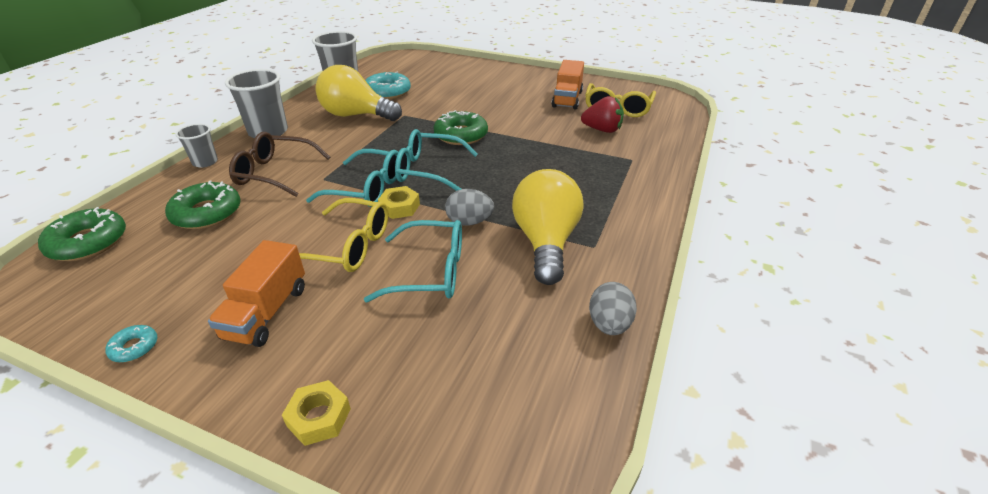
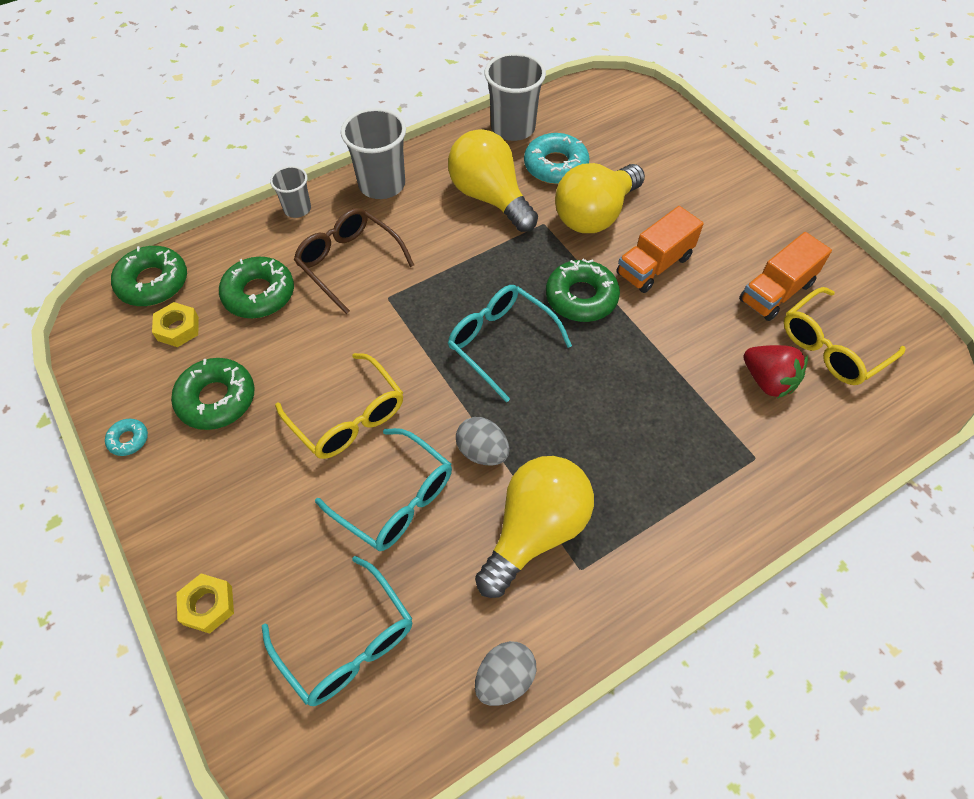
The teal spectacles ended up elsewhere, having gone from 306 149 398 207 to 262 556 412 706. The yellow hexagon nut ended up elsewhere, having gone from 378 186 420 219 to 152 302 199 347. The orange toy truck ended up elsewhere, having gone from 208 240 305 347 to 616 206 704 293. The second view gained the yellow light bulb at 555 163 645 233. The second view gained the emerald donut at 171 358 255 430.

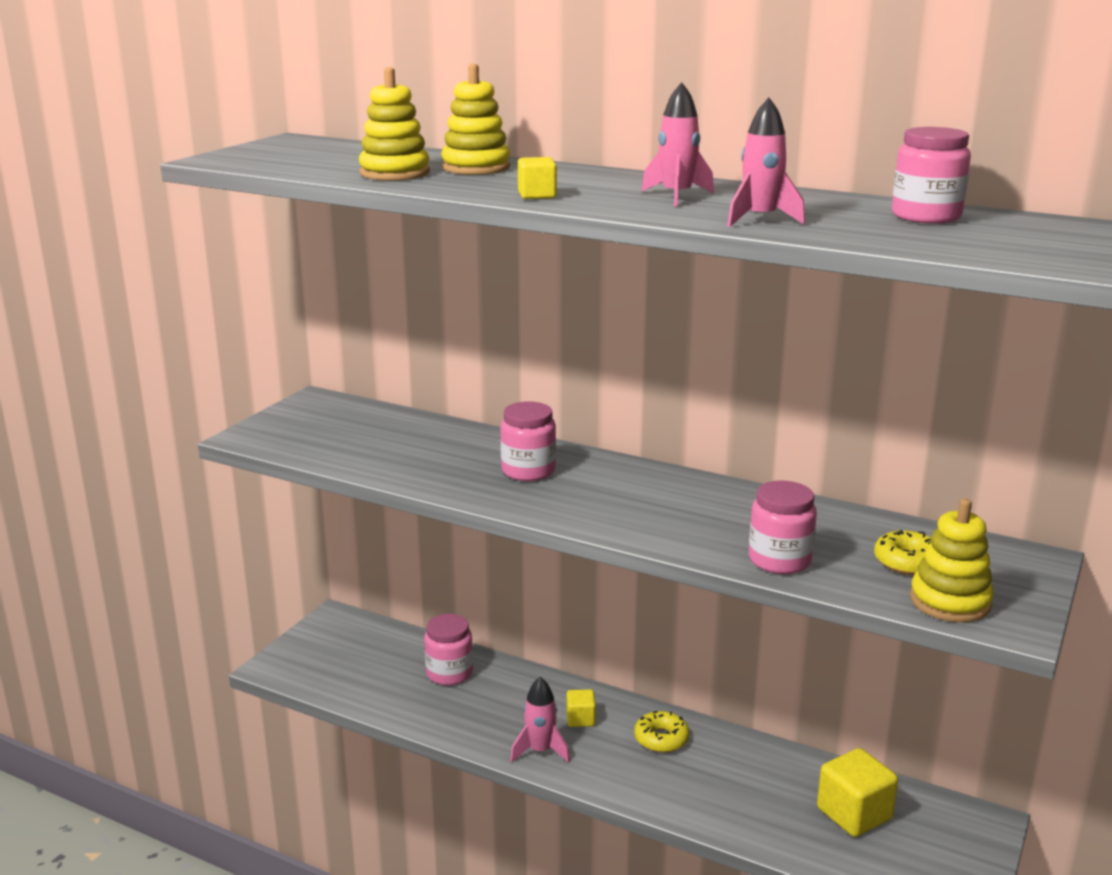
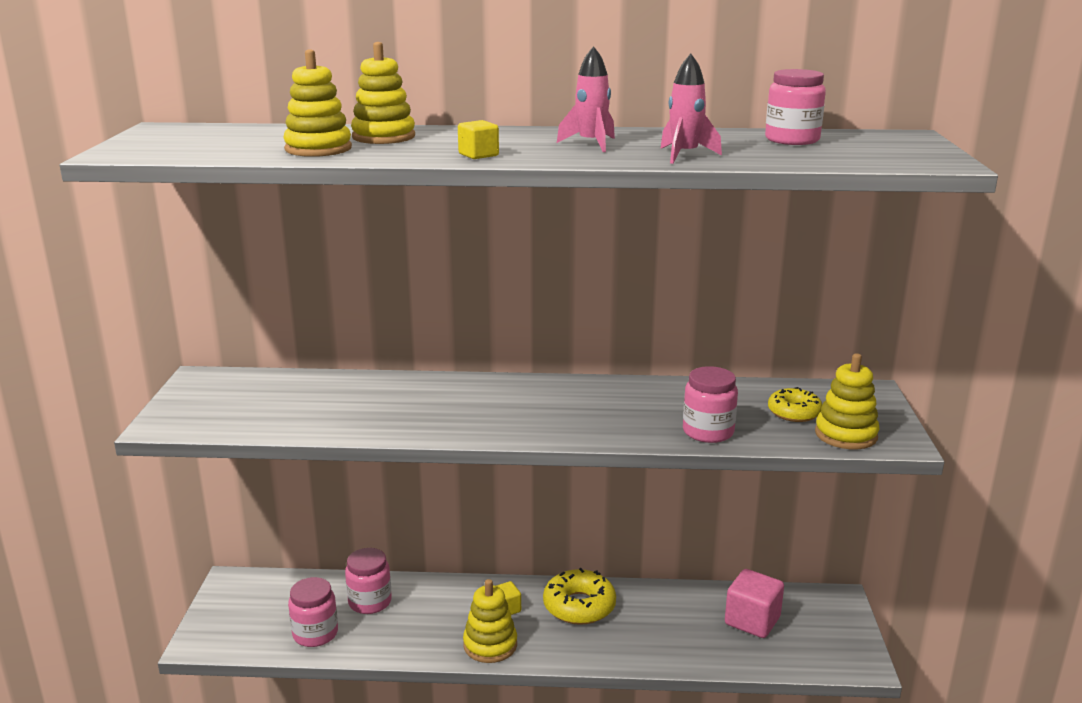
The pink preserve jar ended up elsewhere, having gone from 500 401 556 481 to 288 577 338 647. Where the pink toy rocket stood at 510 677 570 763, the yellow ring stacker came to stand at 463 579 517 663. The size of the yellow donut at 634 711 689 753 changed by a factor of 1.56. What was the yellow cube at 817 748 898 837 turned into the pink cube at 725 569 784 638.

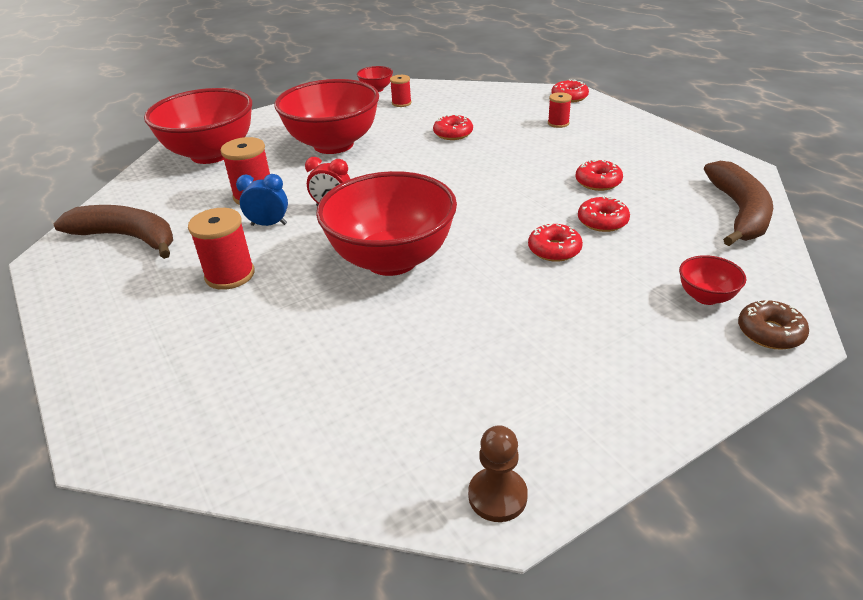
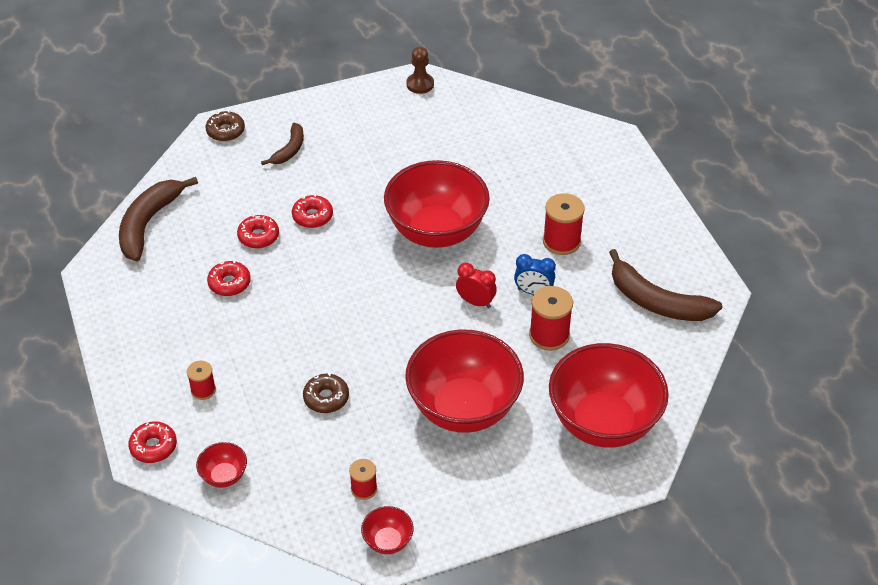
What was the red donut at 433 114 473 140 turned into the brown donut at 303 373 349 413. The red serving bowl ended up elsewhere, having gone from 679 255 747 305 to 196 442 247 488. The second view gained the brown toy banana at 261 123 304 165.

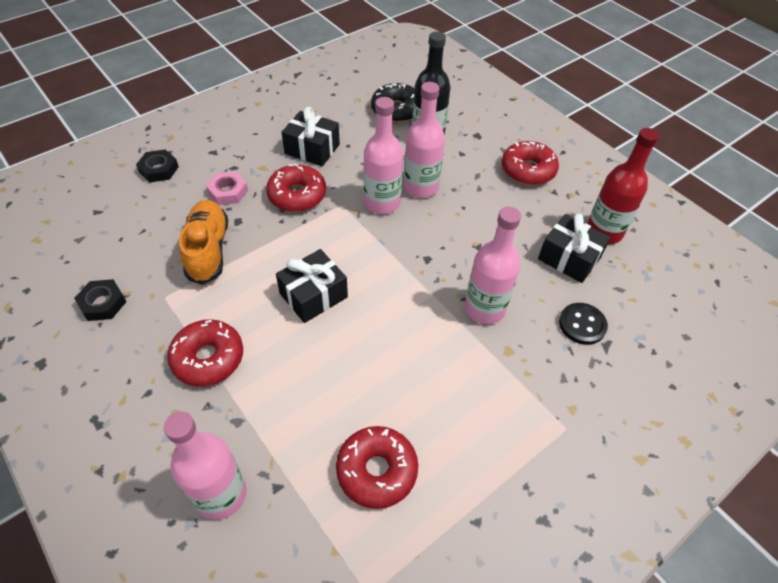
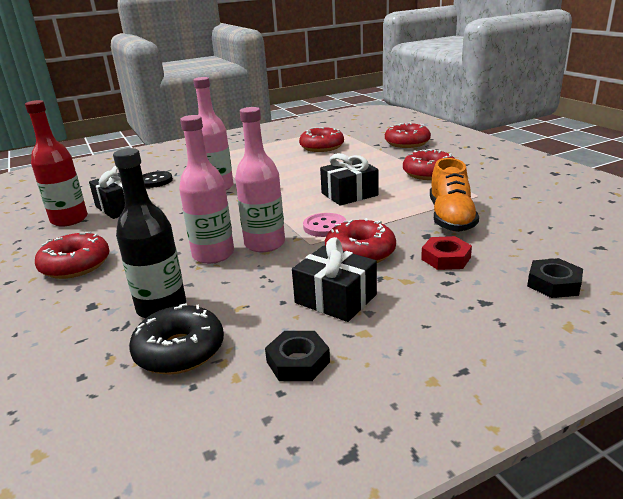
What was the pink hexagon nut at 206 171 248 205 turned into the red hexagon nut at 421 236 472 270. The jet-black hexagon nut ended up elsewhere, having gone from 74 279 127 321 to 265 331 330 381. Where the pink bottle stood at 163 412 246 520, the red donut came to stand at 385 123 431 148. The second view gained the pink sewing button at 303 213 346 237.

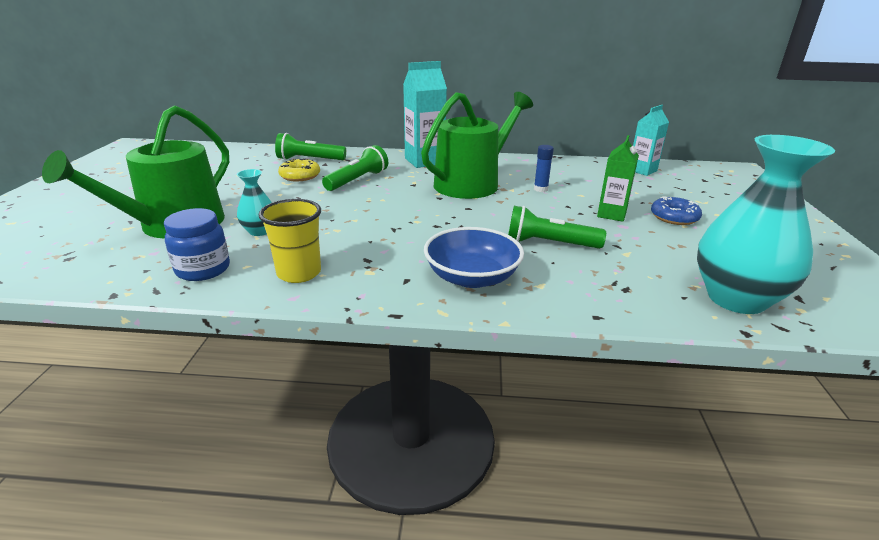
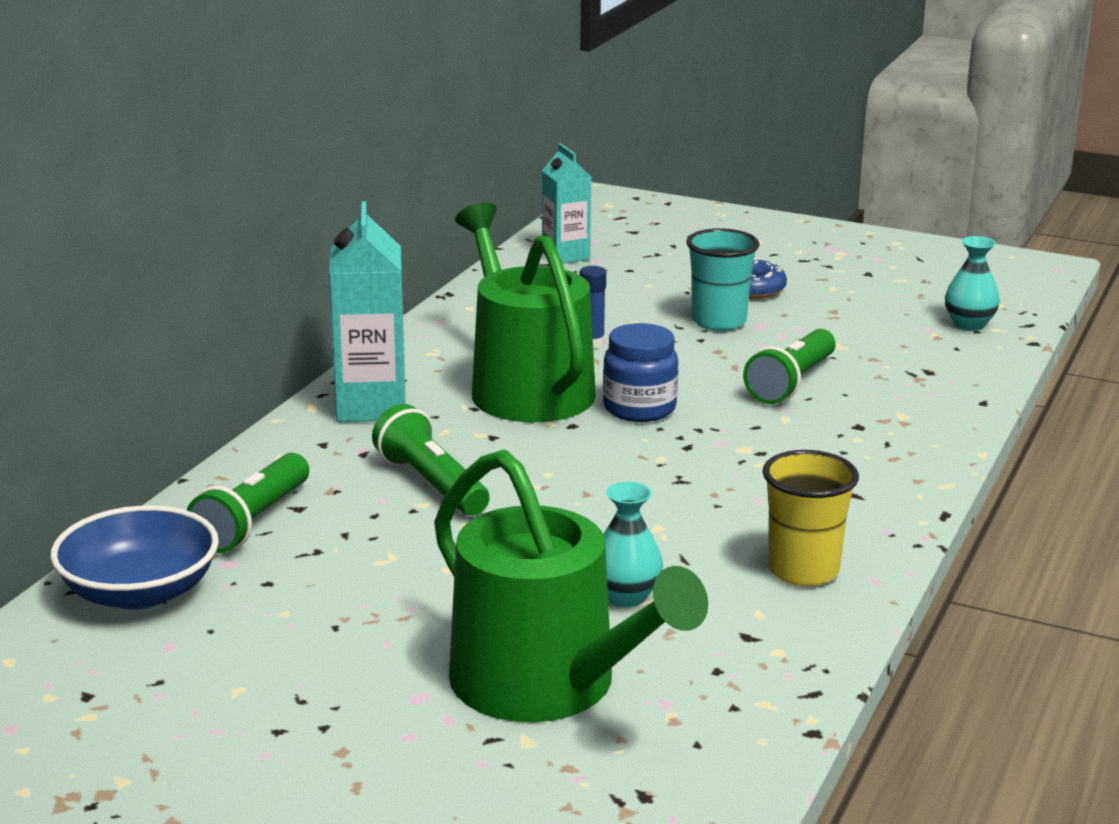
Where the emerald juice carton stood at 597 135 639 222, the teal cup came to stand at 686 228 759 331. The size of the teal vase at 697 135 835 314 changed by a factor of 0.47. The second view lost the yellow donut at 278 158 320 181. The royal blue preserve jar ended up elsewhere, having gone from 164 208 230 281 to 603 323 678 422. The royal blue serving bowl ended up elsewhere, having gone from 424 227 524 288 to 50 505 219 610.

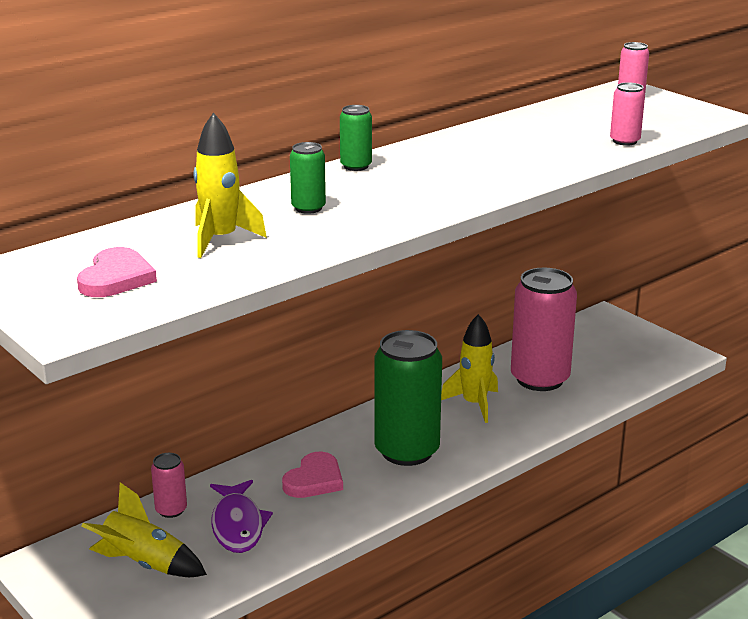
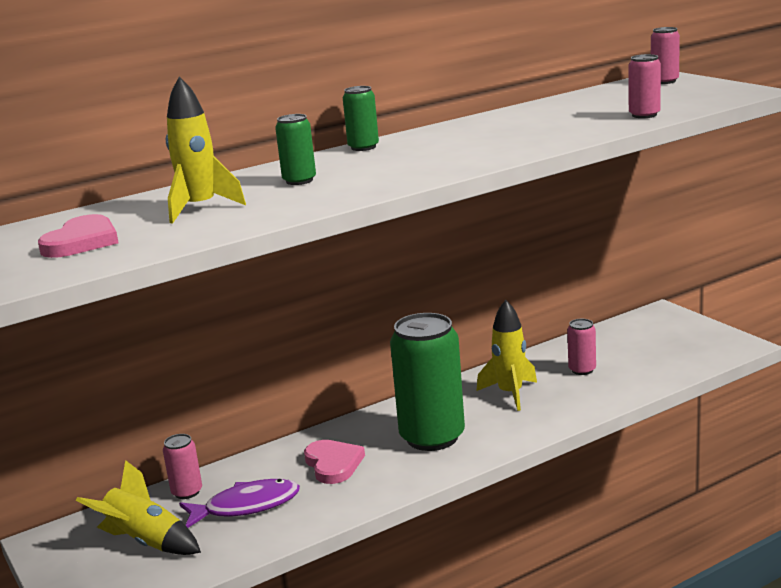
The size of the pink tin at 511 268 577 391 changed by a factor of 0.45. The pink love heart at 282 452 343 498 ended up facing another way, 60 degrees counterclockwise from before. The royal purple fish at 210 480 273 553 ended up facing another way, 105 degrees counterclockwise from before.

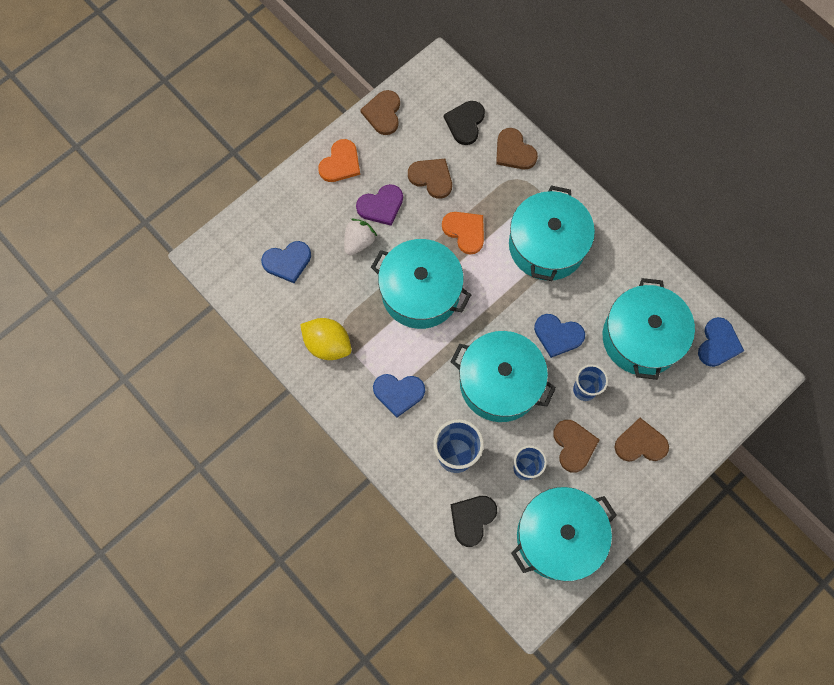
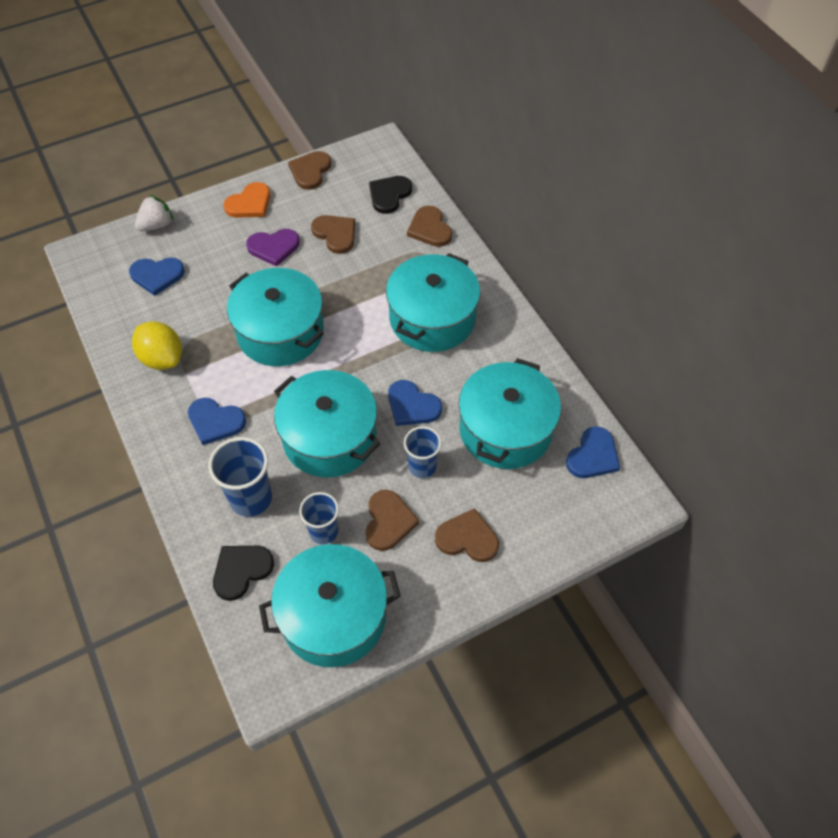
The second view lost the orange love heart at 442 212 484 254. The snow-white berry ended up elsewhere, having gone from 344 219 377 255 to 135 195 174 231.

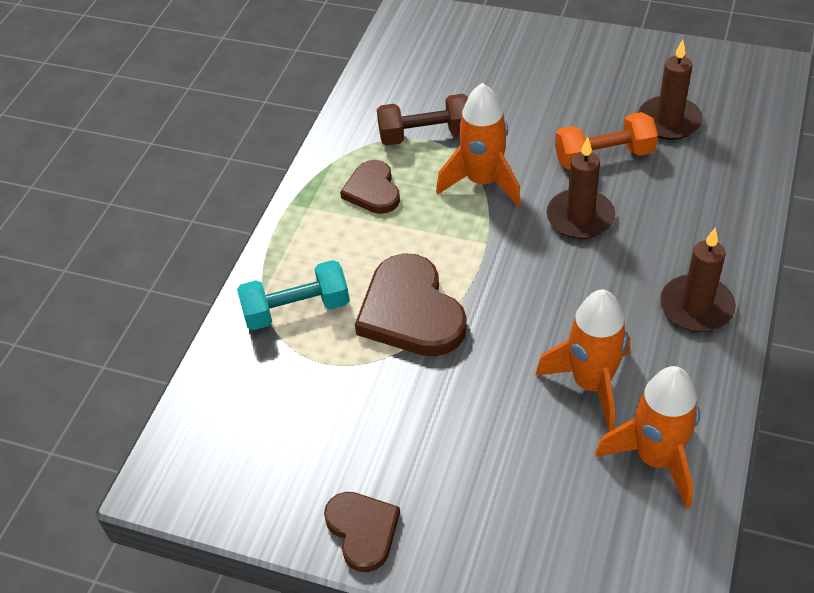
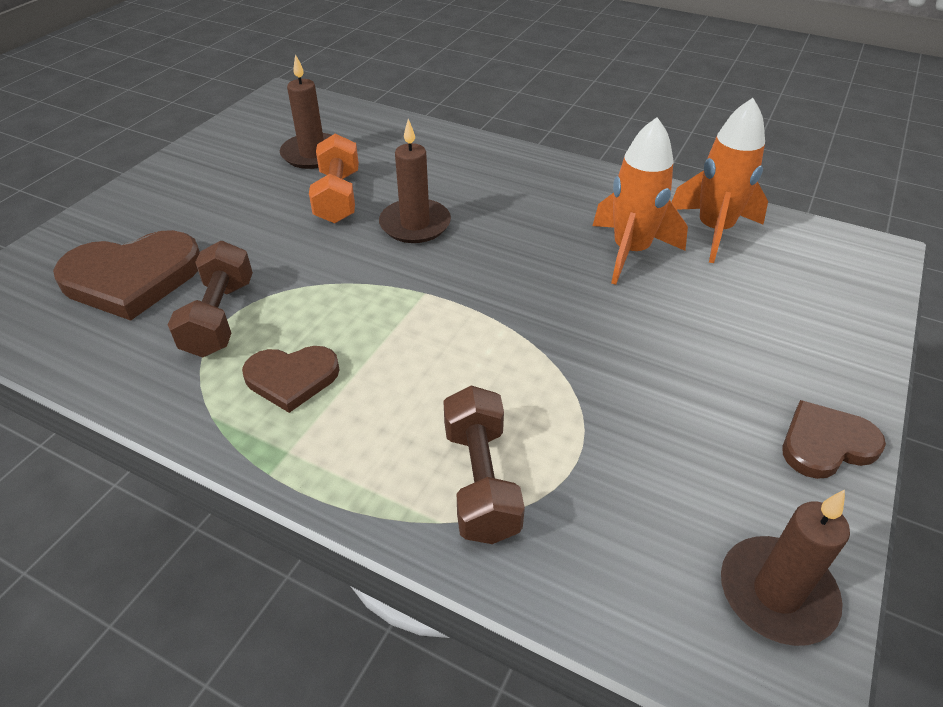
The second view lost the orange toy rocket at 436 83 521 207. The brown candle ended up elsewhere, having gone from 660 228 736 332 to 721 489 850 646. The brown love heart ended up elsewhere, having gone from 355 253 467 356 to 53 230 200 321. What was the teal free weight at 237 260 350 330 turned into the brown free weight at 443 386 525 544.

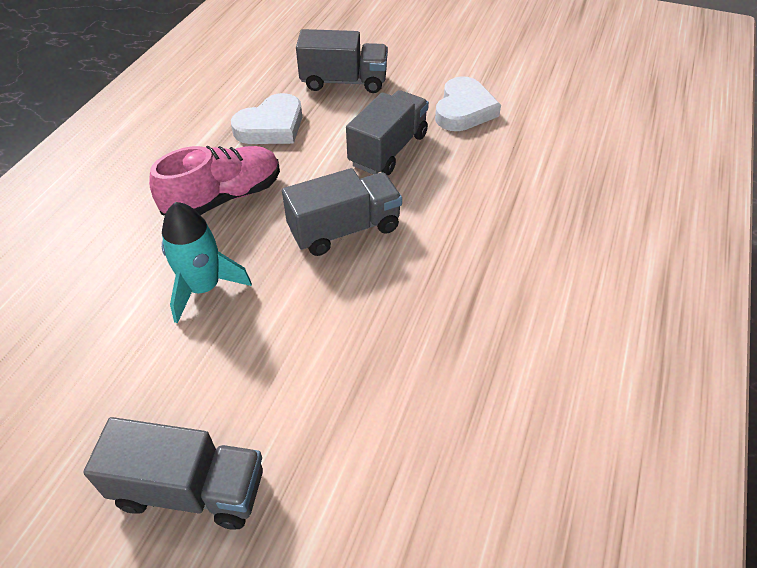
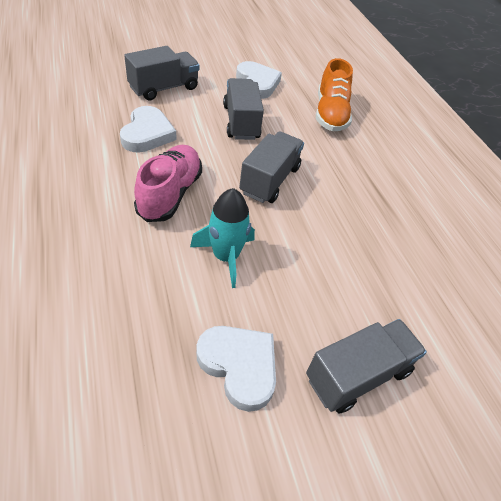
The second view gained the orange shoe at 316 58 353 131. The second view gained the snow-white love heart at 196 326 276 412.

